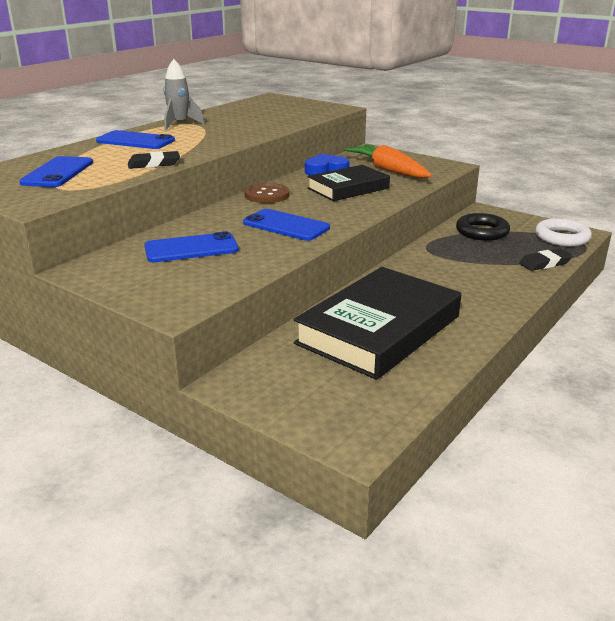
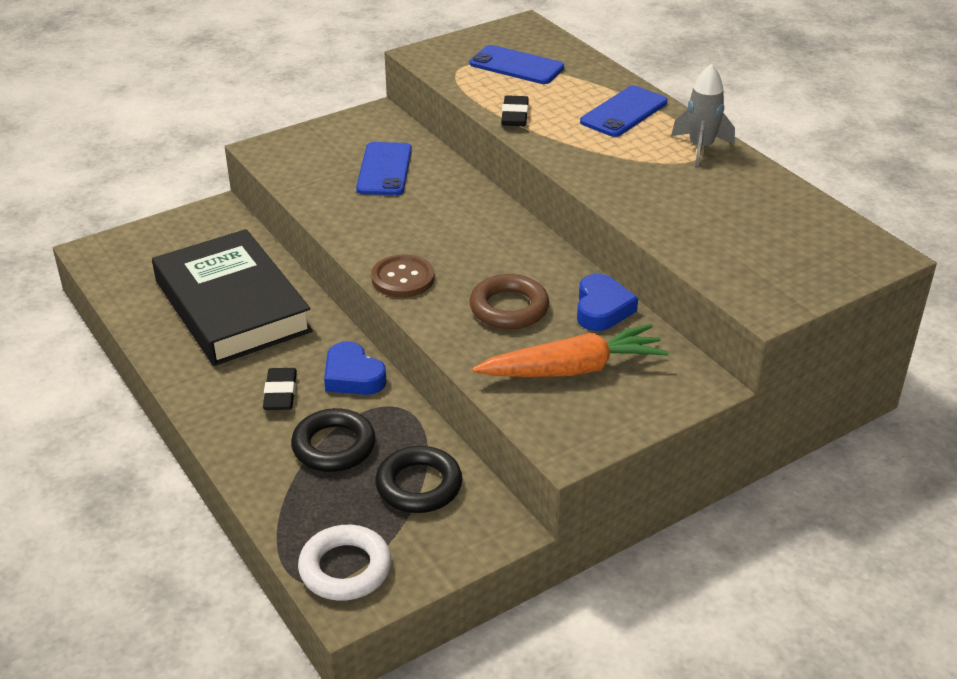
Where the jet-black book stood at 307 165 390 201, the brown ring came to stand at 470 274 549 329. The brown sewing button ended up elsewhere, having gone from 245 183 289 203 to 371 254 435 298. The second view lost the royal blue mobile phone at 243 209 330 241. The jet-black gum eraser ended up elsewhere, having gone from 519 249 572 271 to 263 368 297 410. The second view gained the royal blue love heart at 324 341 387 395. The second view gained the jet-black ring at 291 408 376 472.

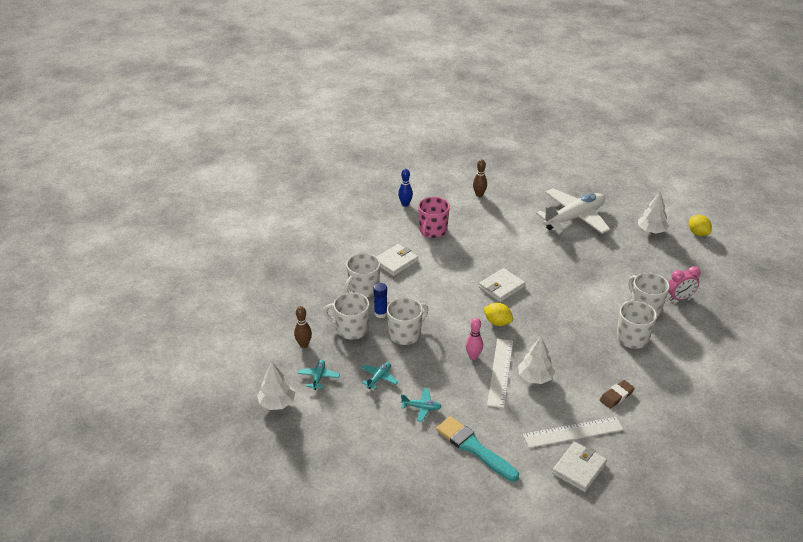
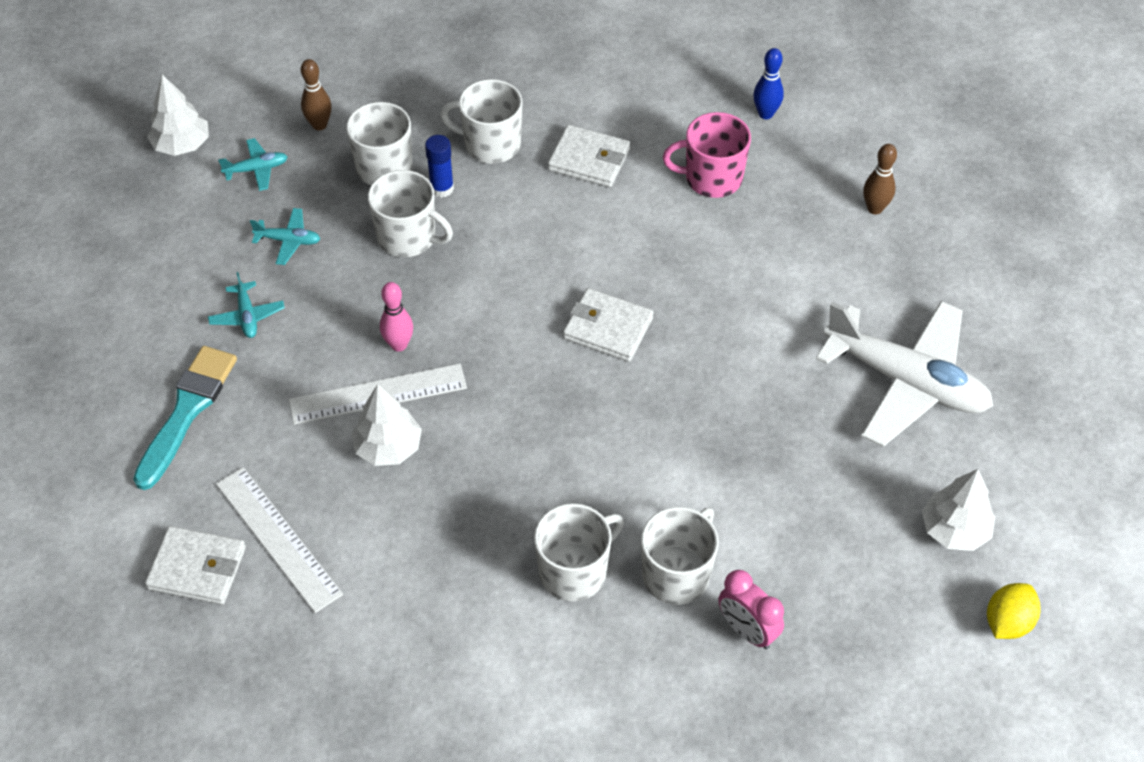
The second view lost the yellow toy lemon at 483 303 513 326. The second view lost the brown gum eraser at 600 380 635 409.

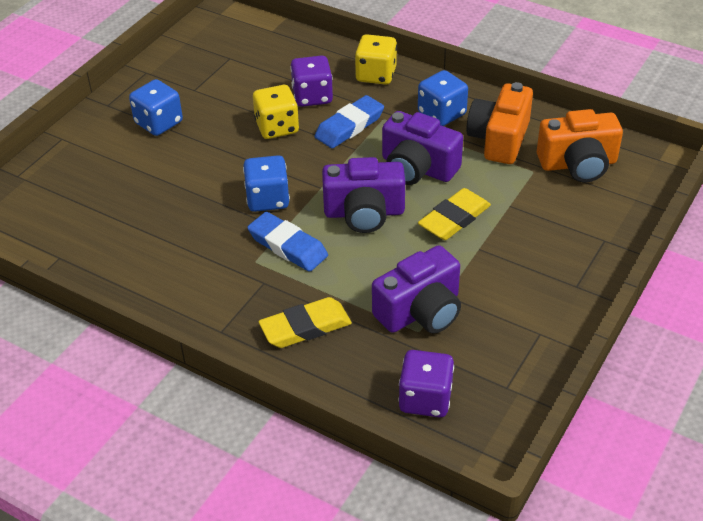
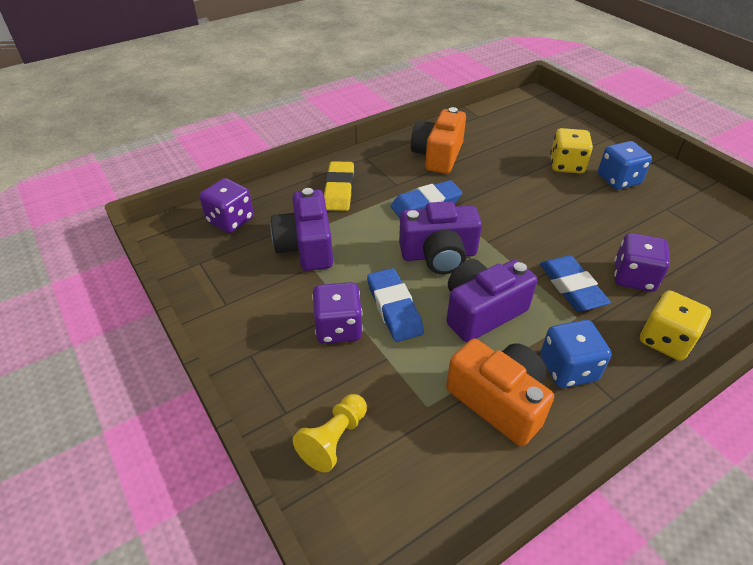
The yellow dice ended up elsewhere, having gone from 253 85 299 139 to 550 128 593 173. The orange photo camera ended up elsewhere, having gone from 537 109 623 182 to 411 107 466 174. The second view lost the royal blue dice at 243 155 290 212. The royal purple photo camera at 322 157 405 233 ended up facing another way, 120 degrees counterclockwise from before. What was the yellow gum eraser at 418 188 491 240 turned into the royal blue gum eraser at 367 268 424 342. The second view gained the royal purple dice at 312 282 363 344. The second view gained the yellow game pawn at 293 394 367 473.

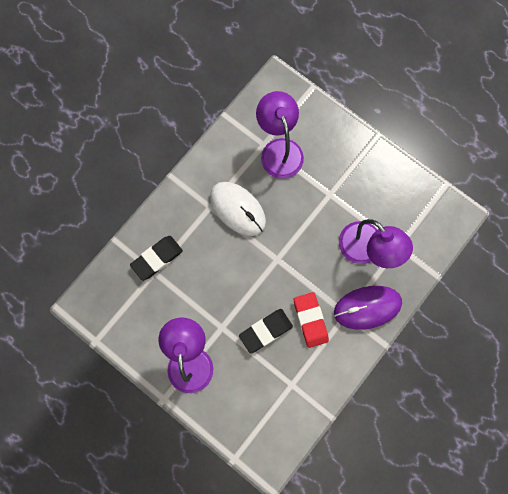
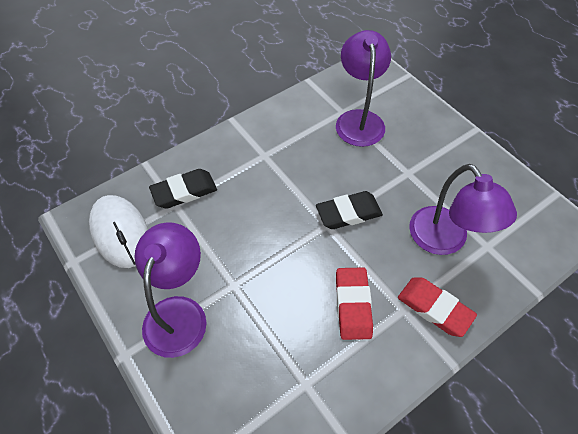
The snow-white PC mouse ended up elsewhere, having gone from 210 182 266 236 to 89 195 148 268. Where the royal purple PC mouse stood at 334 286 402 330, the red gum eraser came to stand at 398 277 477 337. The jet-black gum eraser ended up elsewhere, having gone from 239 309 293 354 to 316 191 383 229.

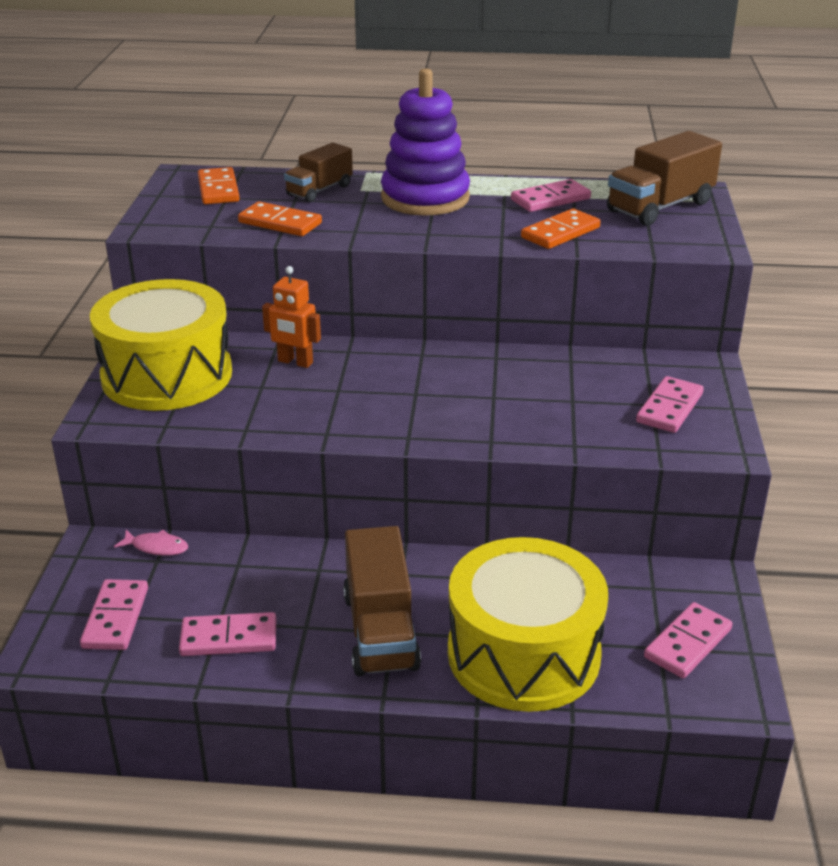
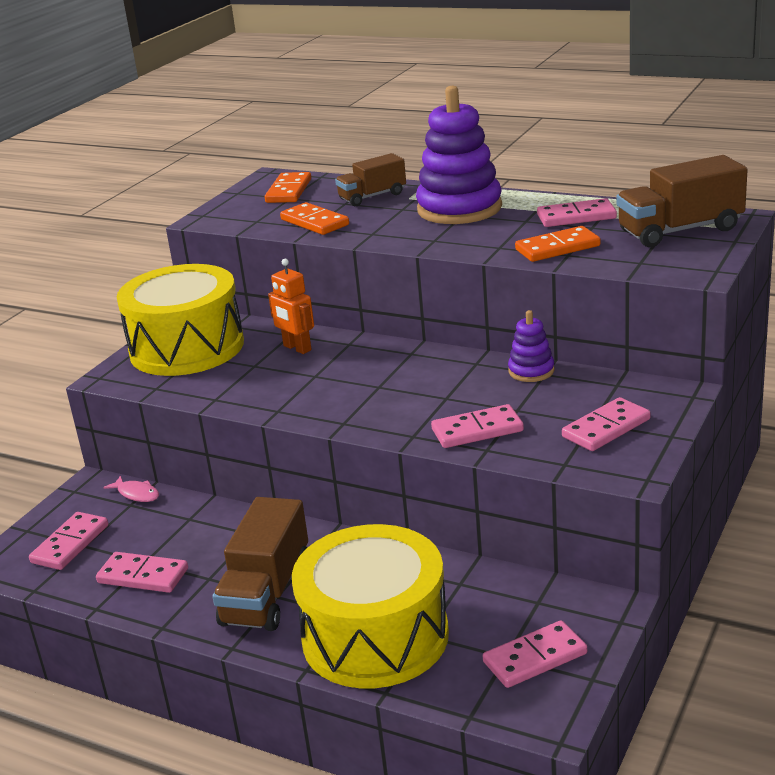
The second view gained the royal purple ring stacker at 508 310 554 382. The second view gained the pink domino tile at 431 404 524 448.

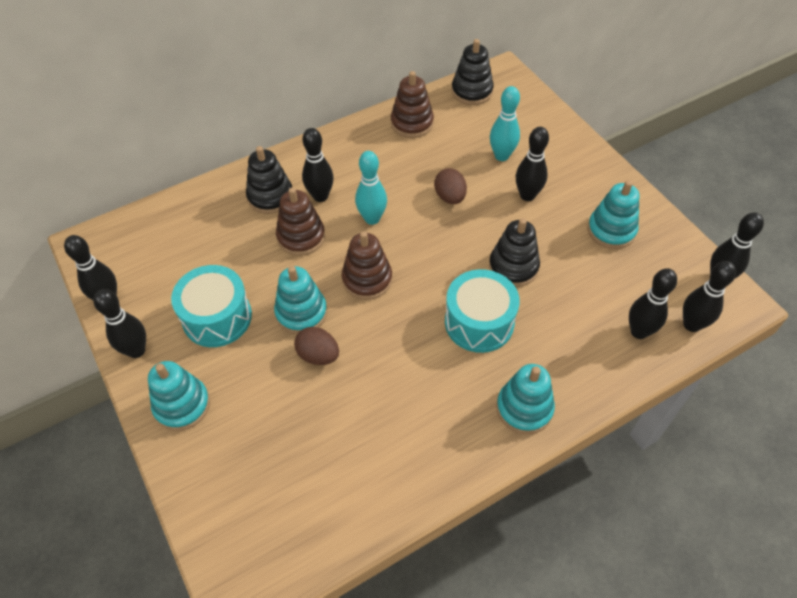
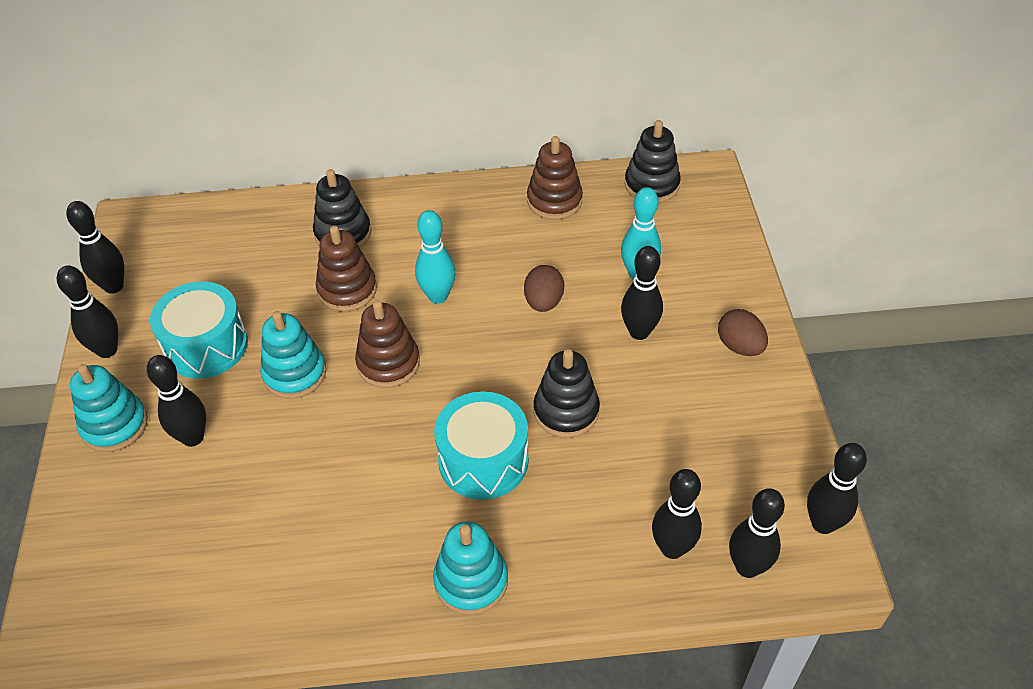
The jet-black bowling pin ended up elsewhere, having gone from 302 128 334 202 to 147 355 206 447. The second view lost the teal ring stacker at 588 180 640 249. The brown toy egg ended up elsewhere, having gone from 294 327 339 365 to 718 309 768 356.

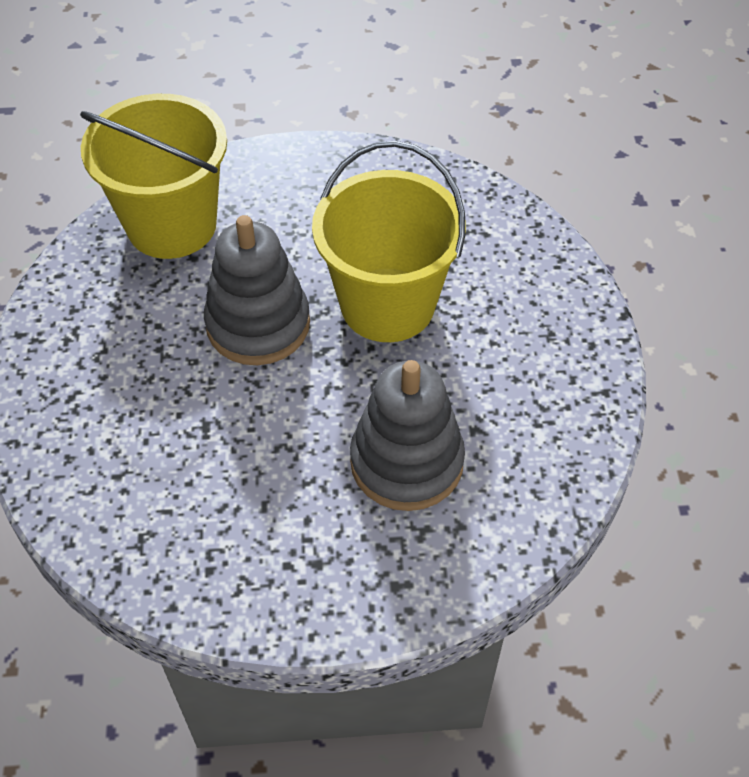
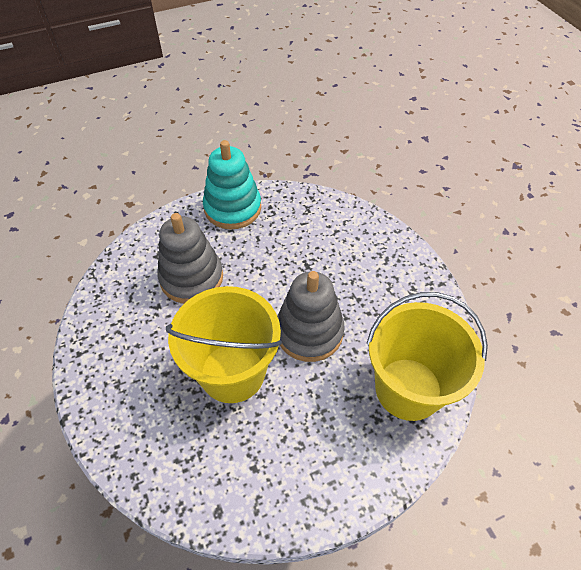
The second view gained the teal ring stacker at 203 140 261 229.

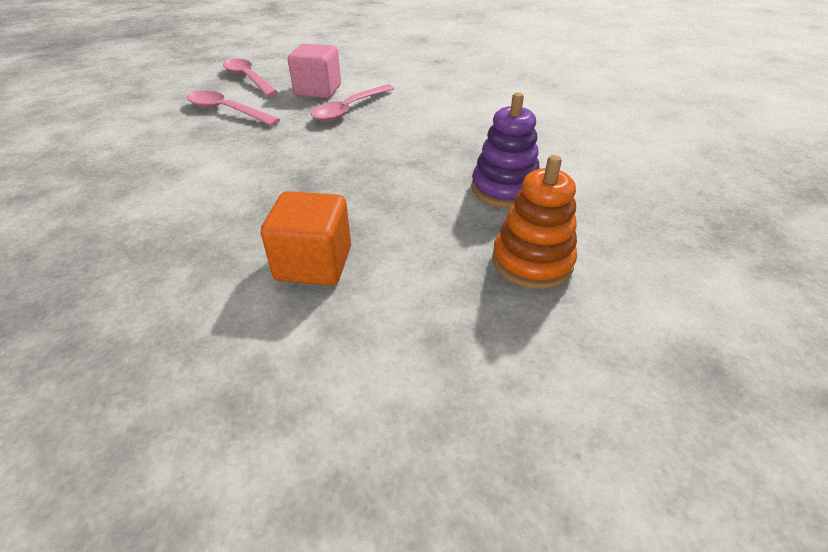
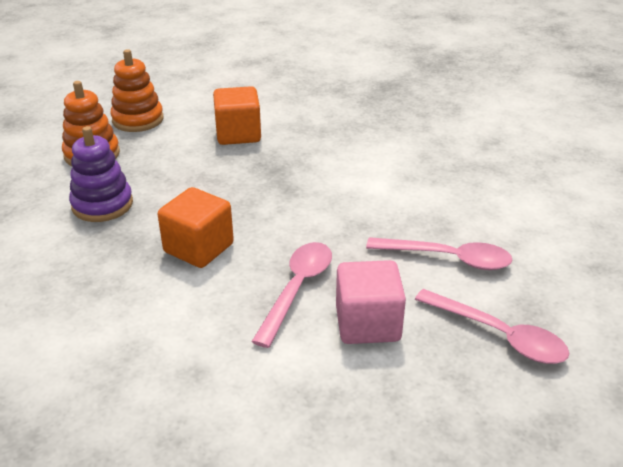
The second view gained the orange ring stacker at 111 49 163 132. The second view gained the orange cube at 157 187 234 268.

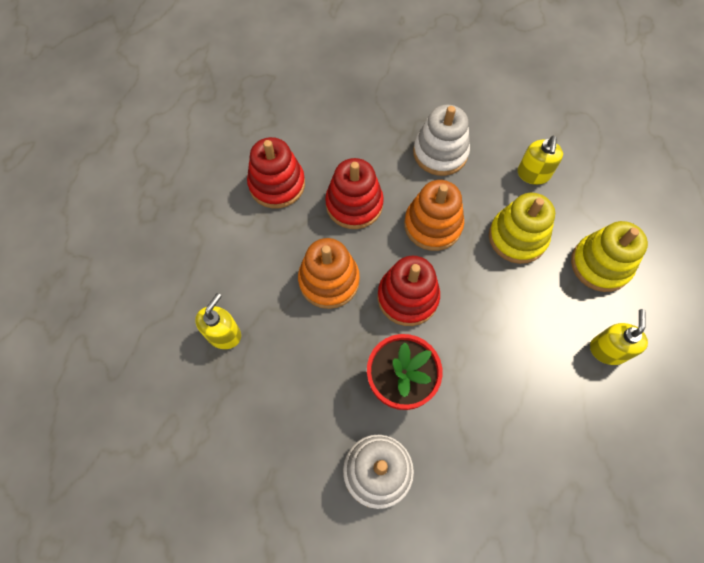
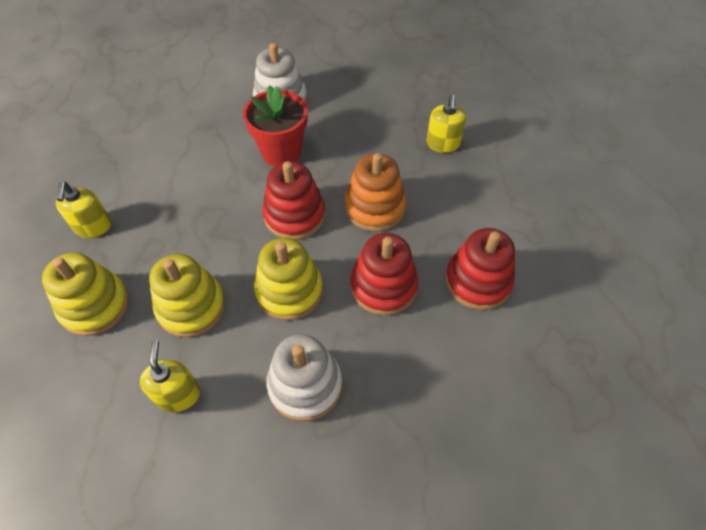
What was the orange ring stacker at 404 180 464 251 turned into the yellow ring stacker at 254 238 323 320.

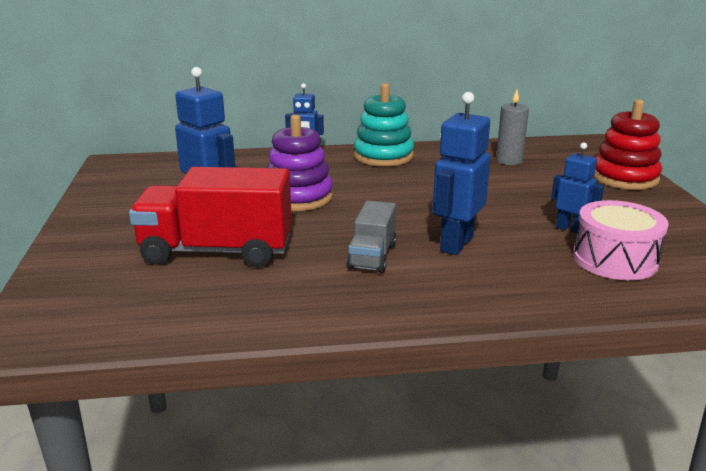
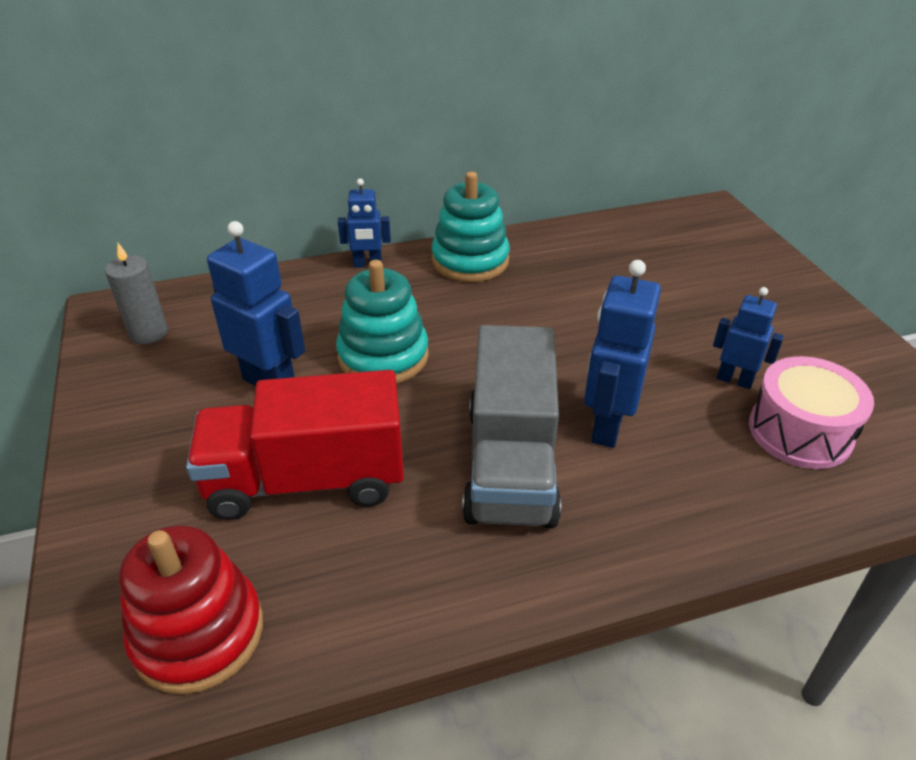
The gray candle ended up elsewhere, having gone from 496 90 529 165 to 105 243 168 344. The red ring stacker ended up elsewhere, having gone from 593 99 662 190 to 119 525 263 694. What was the royal purple ring stacker at 267 114 333 211 turned into the teal ring stacker at 336 260 429 384. The size of the gray toy truck at 347 201 397 273 changed by a factor of 1.86.

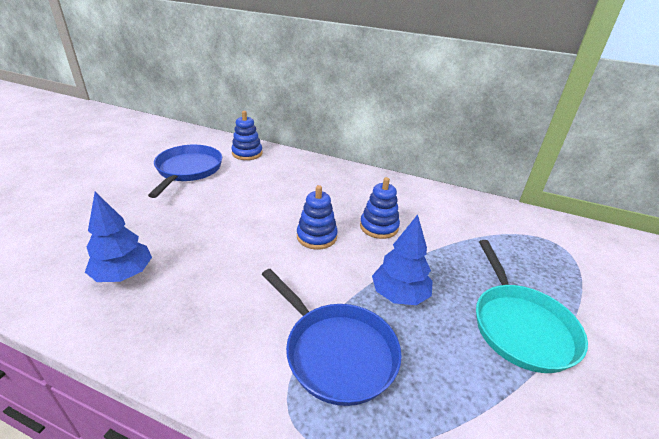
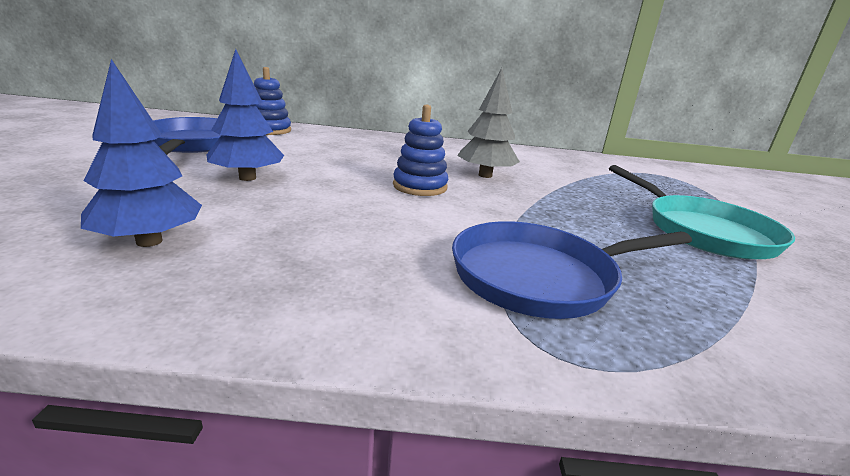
Where the royal blue ring stacker stood at 360 177 400 239, the gray fir tree came to stand at 457 68 520 178. The royal blue fir tree ended up elsewhere, having gone from 372 214 433 305 to 207 49 284 181. The royal blue frying pan at 262 269 402 406 ended up facing another way, 135 degrees clockwise from before.

